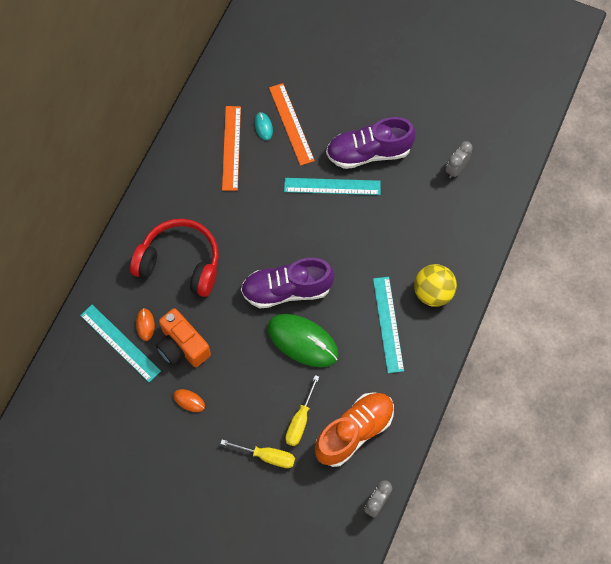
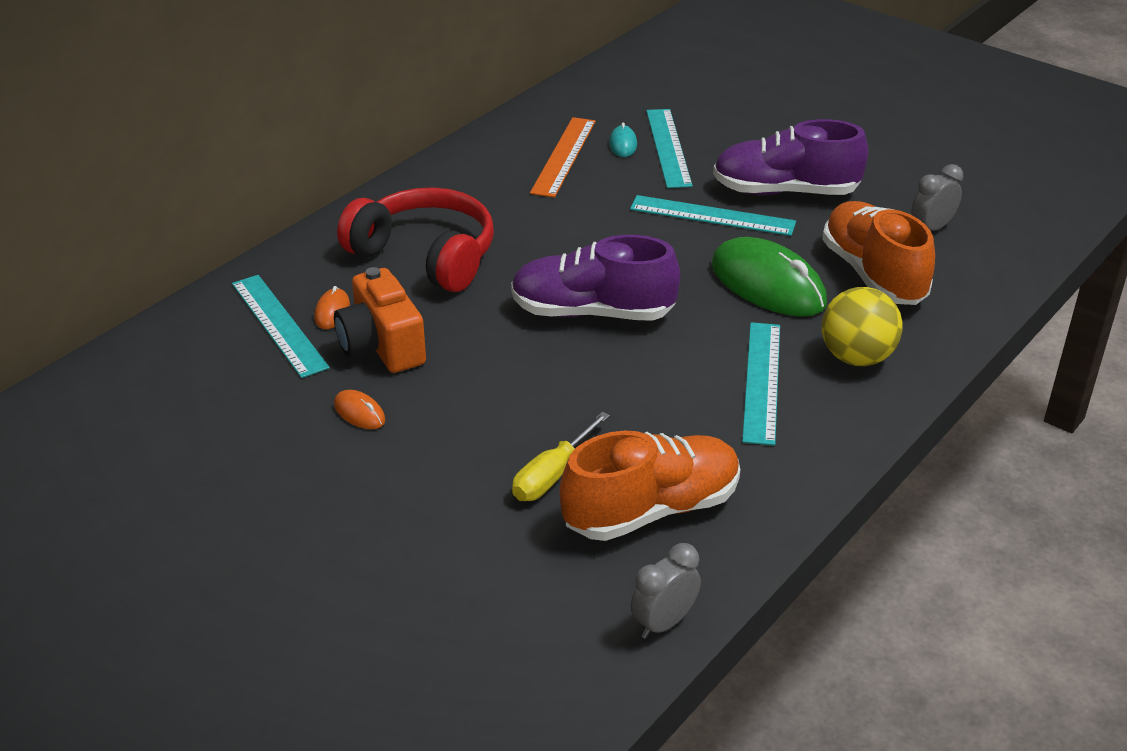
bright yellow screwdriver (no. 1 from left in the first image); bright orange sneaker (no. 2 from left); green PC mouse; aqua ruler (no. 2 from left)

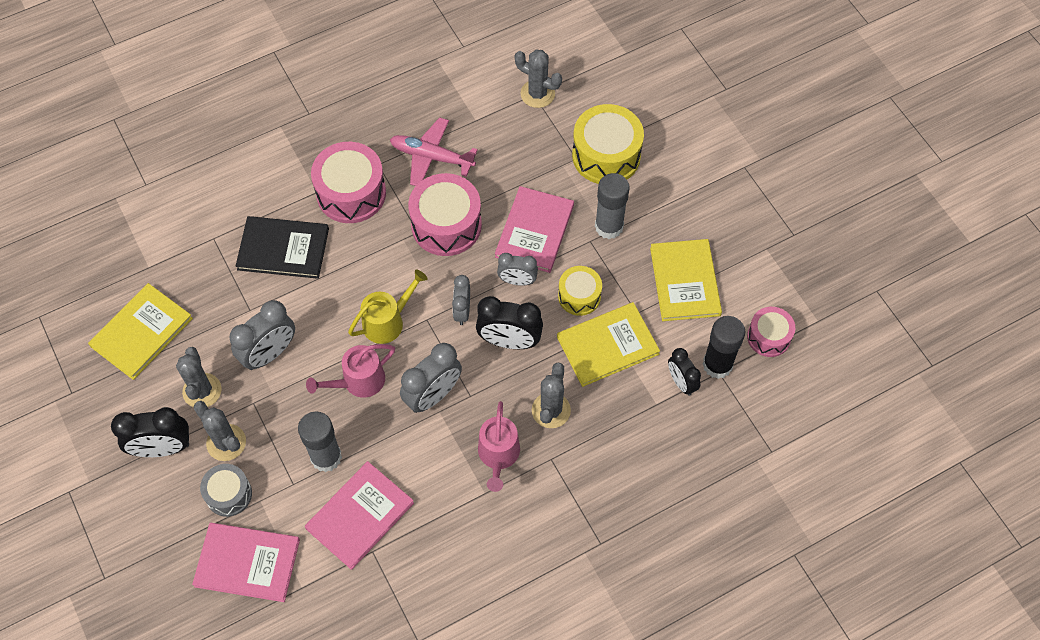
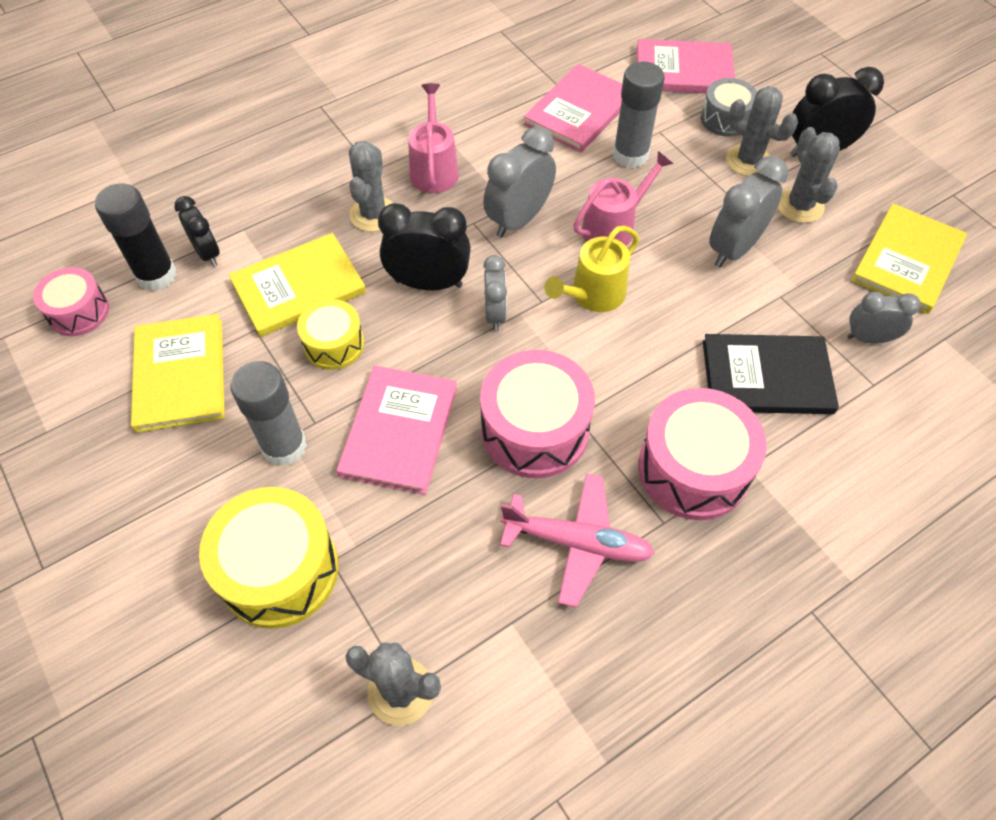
ash-grey bedside clock (no. 4 from left)

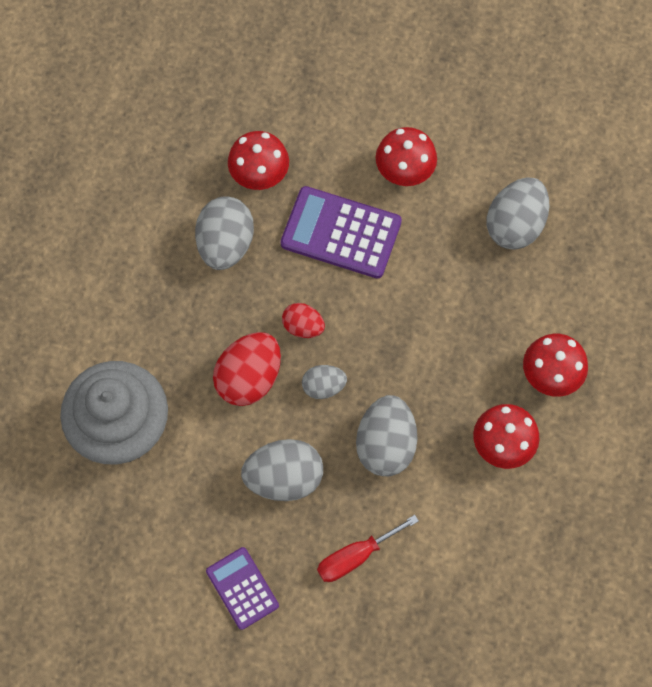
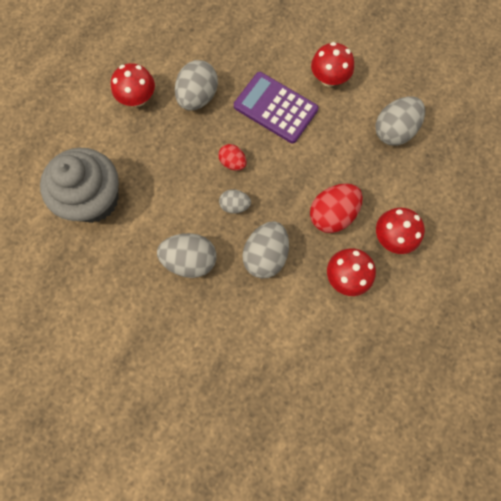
royal purple calculator (no. 1 from left in the first image); red screwdriver; red toy egg (no. 2 from left); red fungus (no. 1 from left)

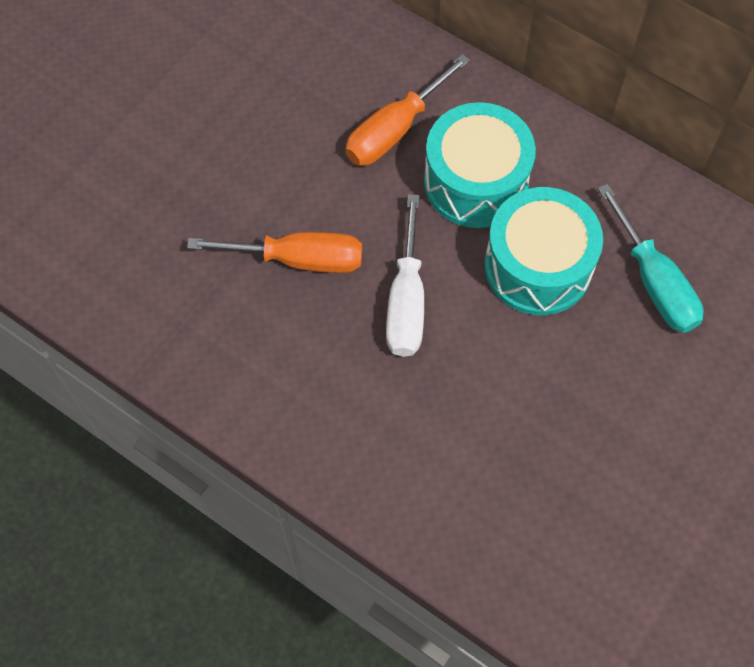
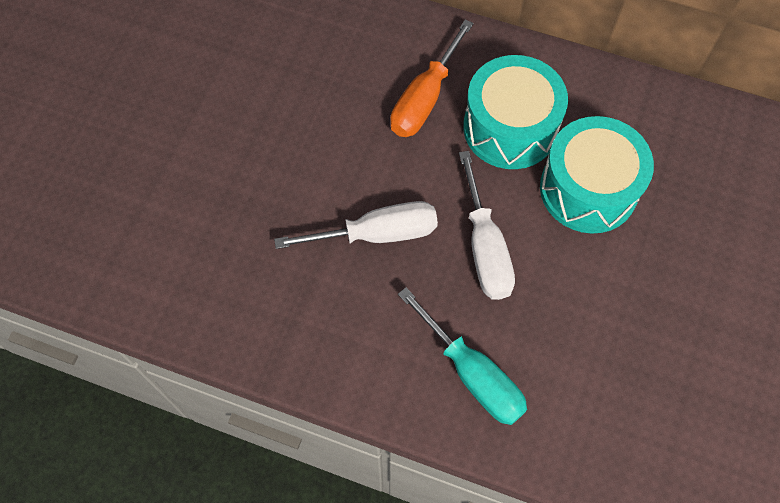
aqua screwdriver; snow-white screwdriver (no. 1 from left)

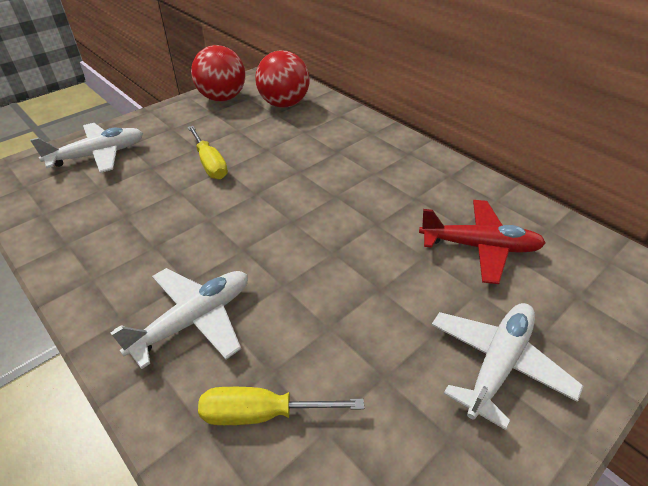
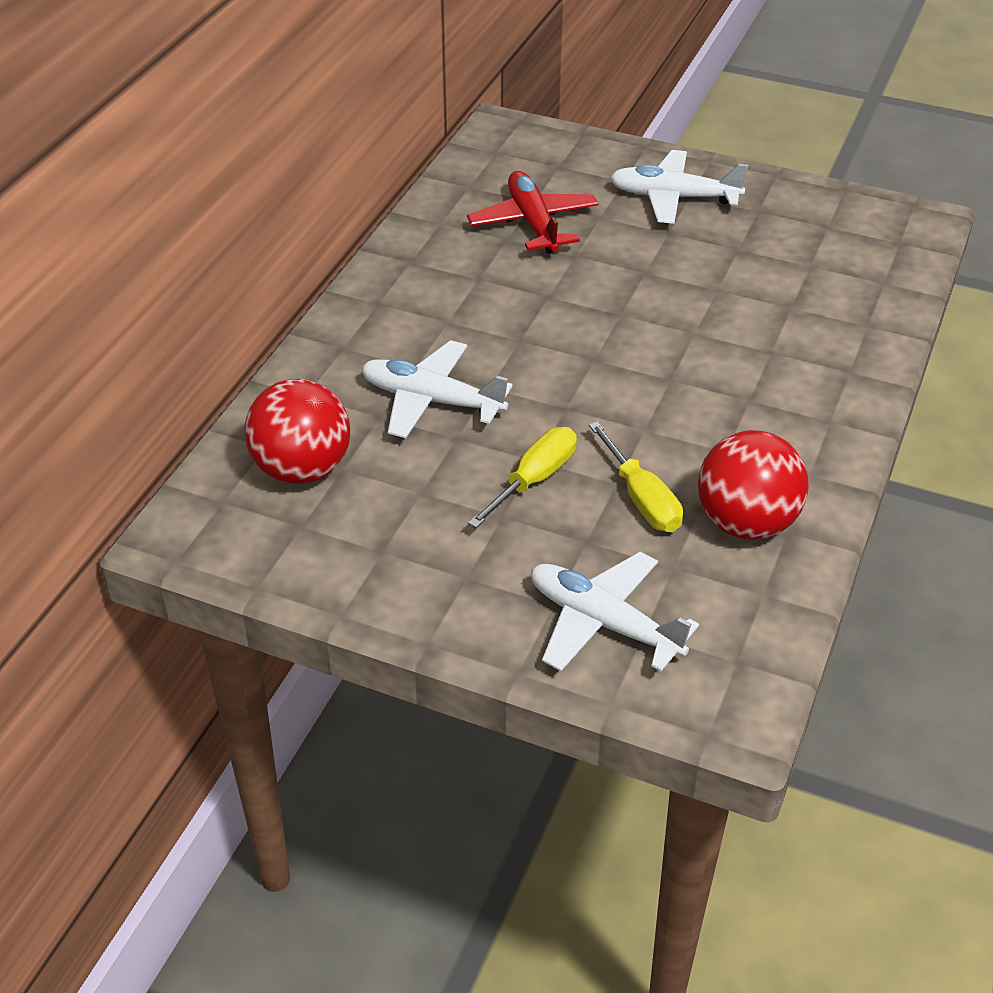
snow-white toy plane (no. 1 from left); red sphere (no. 2 from left); bright yellow screwdriver (no. 2 from left)

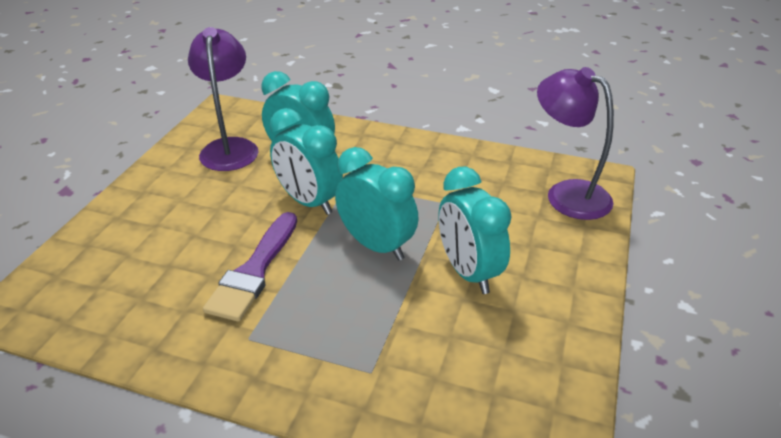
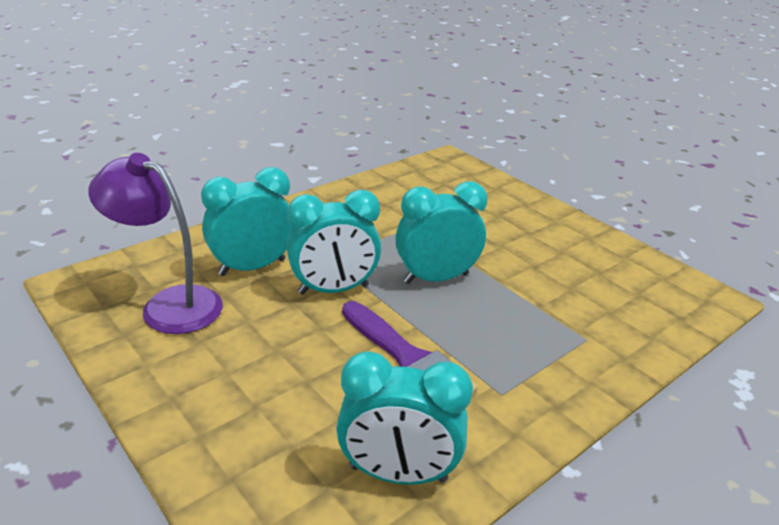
royal purple lamp (no. 2 from left in the first image); aqua bedside clock (no. 3 from left)

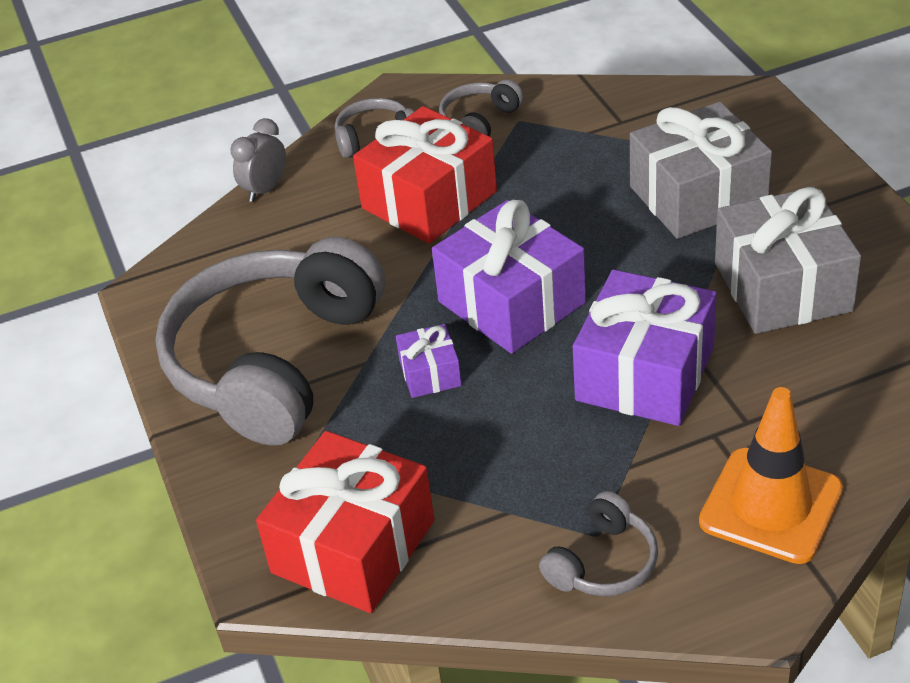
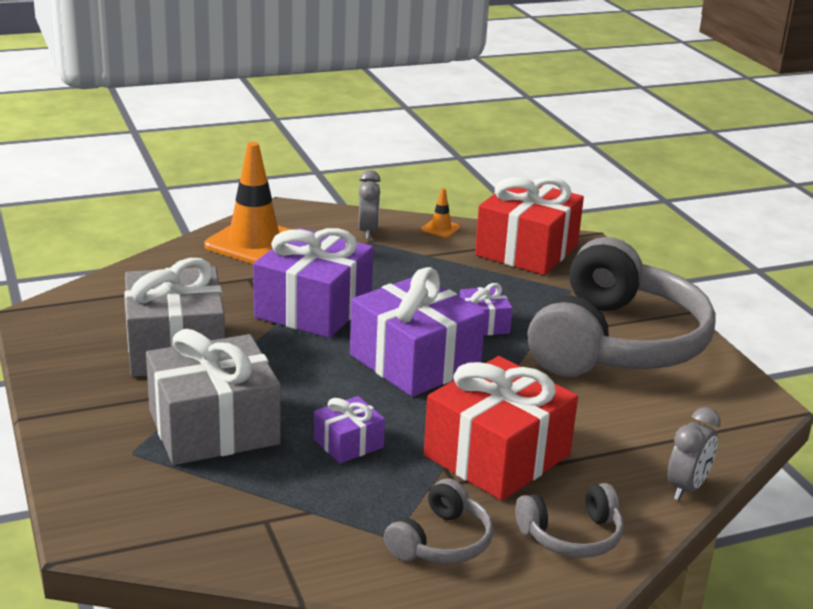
royal purple gift (no. 2 from left); bright orange safety cone (no. 2 from left); ash-grey bedside clock (no. 1 from left)

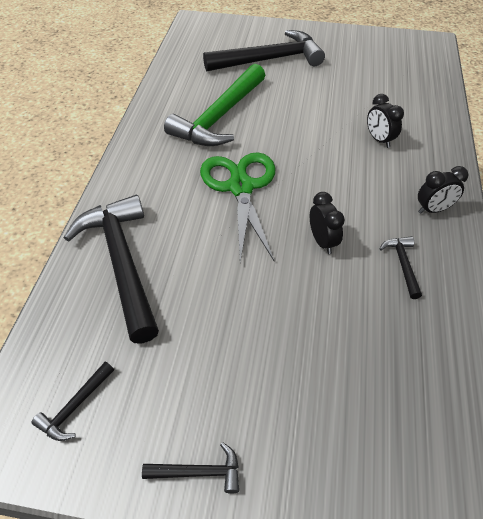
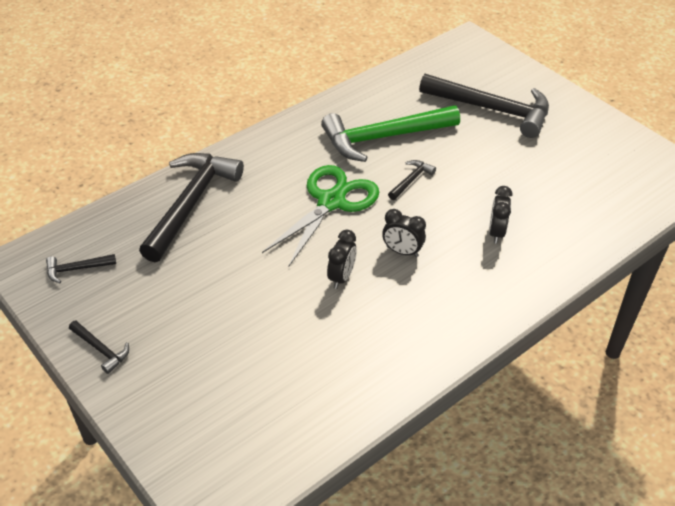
black carpenter's hammer (no. 4 from left); black bedside clock (no. 2 from left)

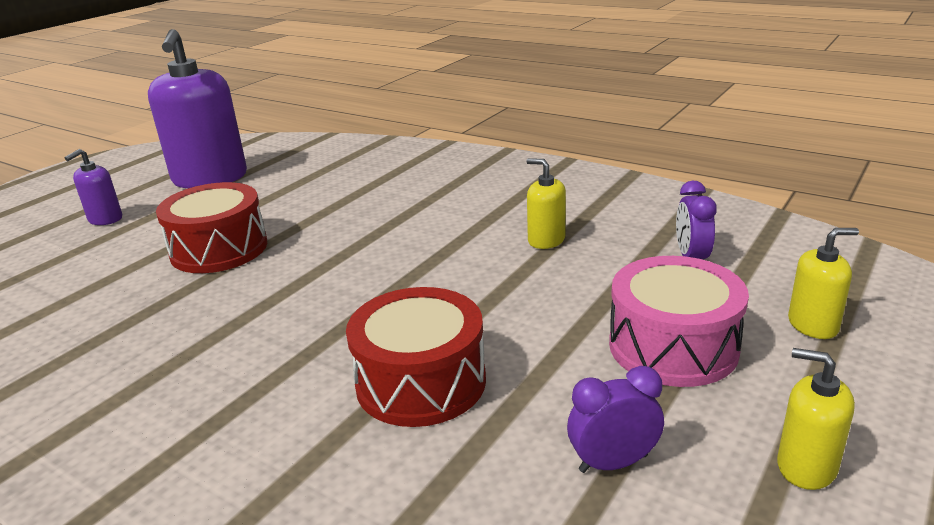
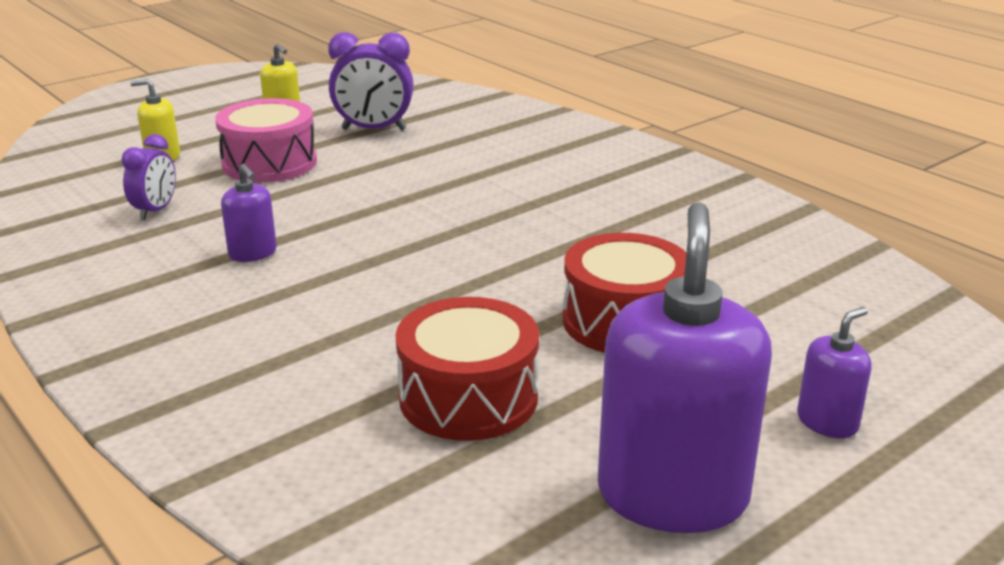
red toy drum (no. 1 from left); royal purple pump bottle (no. 1 from left); royal purple bedside clock (no. 2 from left)

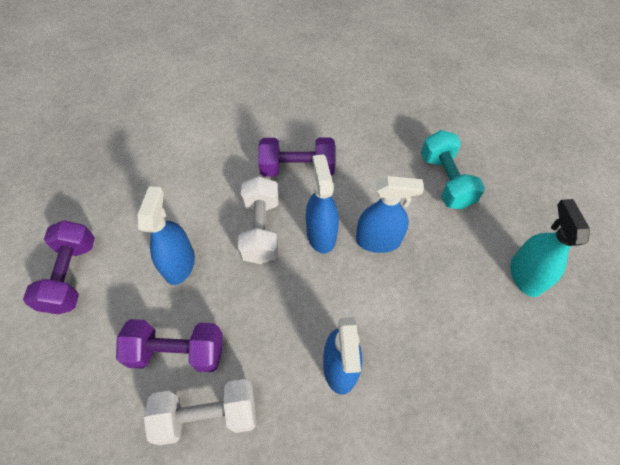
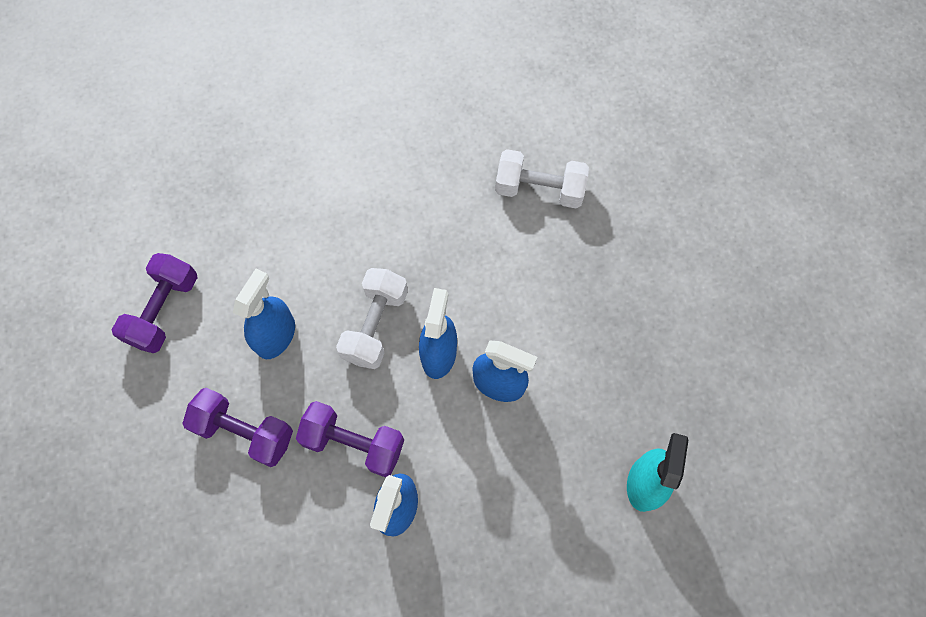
aqua dumbbell; snow-white dumbbell (no. 2 from left); royal purple dumbbell (no. 3 from left)

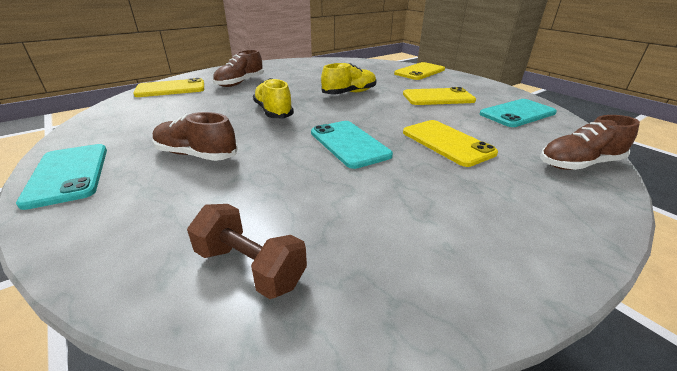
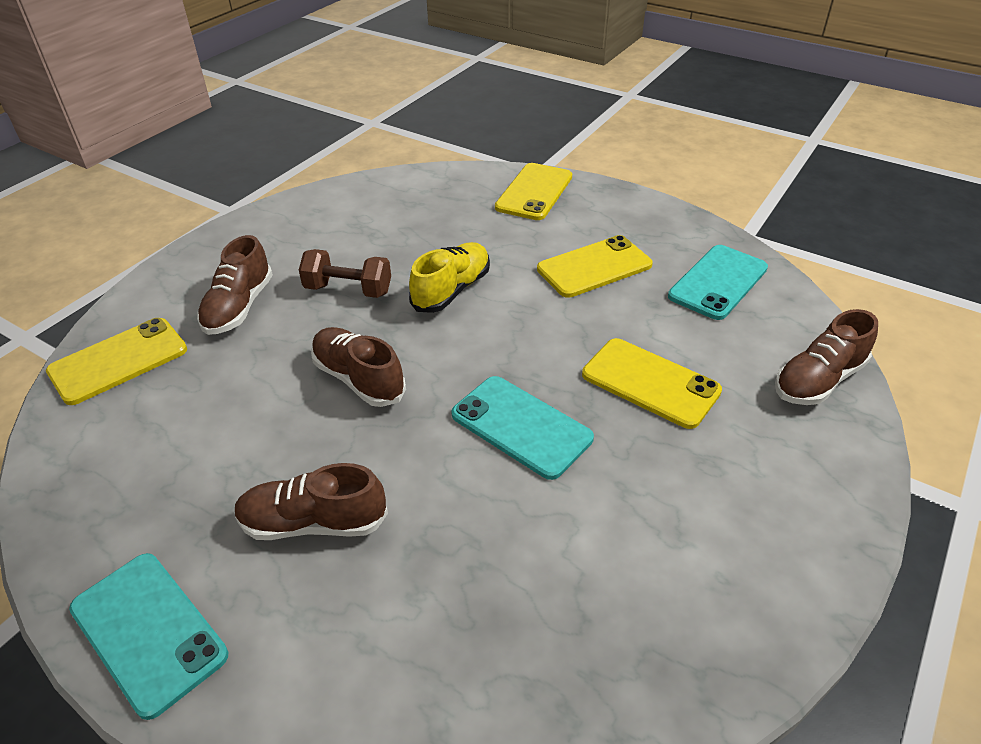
russet dumbbell; russet sneaker (no. 3 from left)

